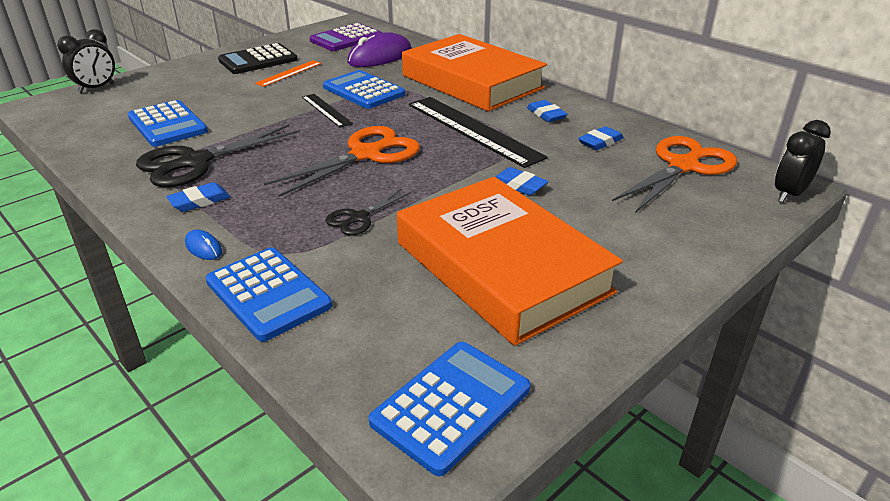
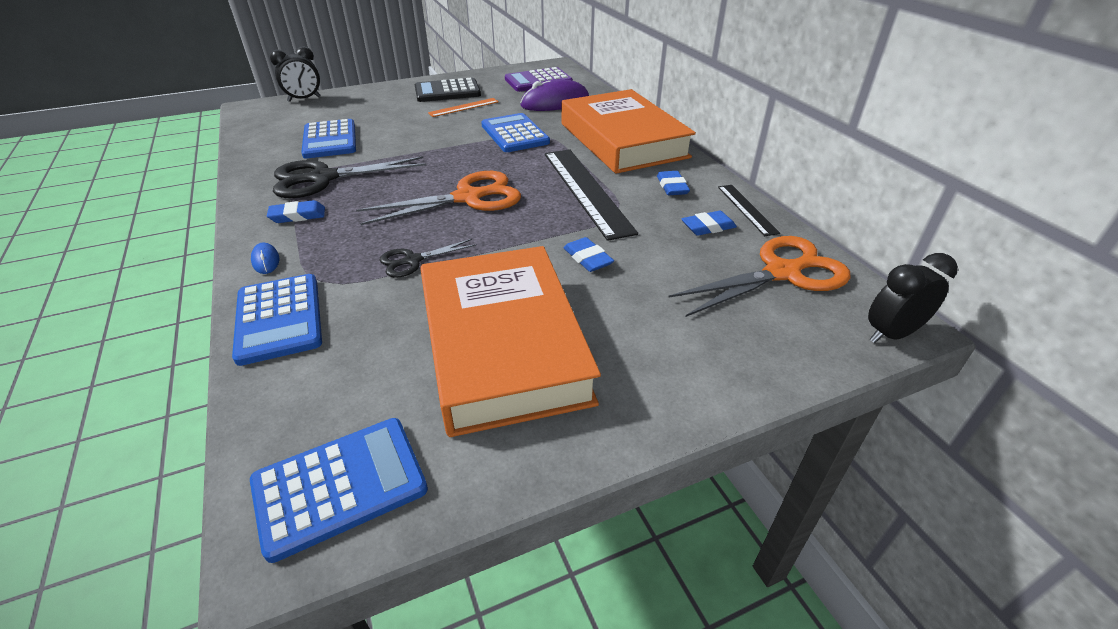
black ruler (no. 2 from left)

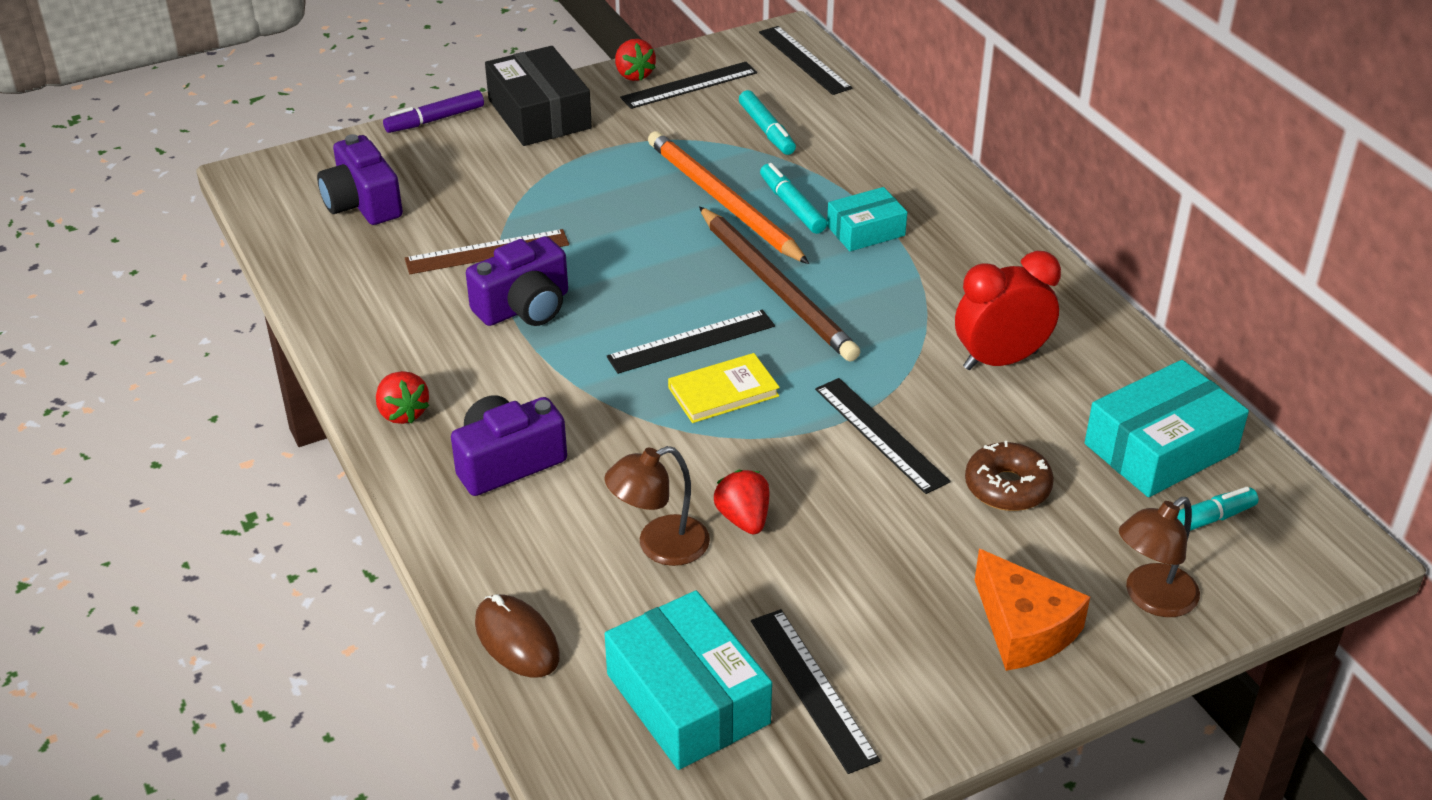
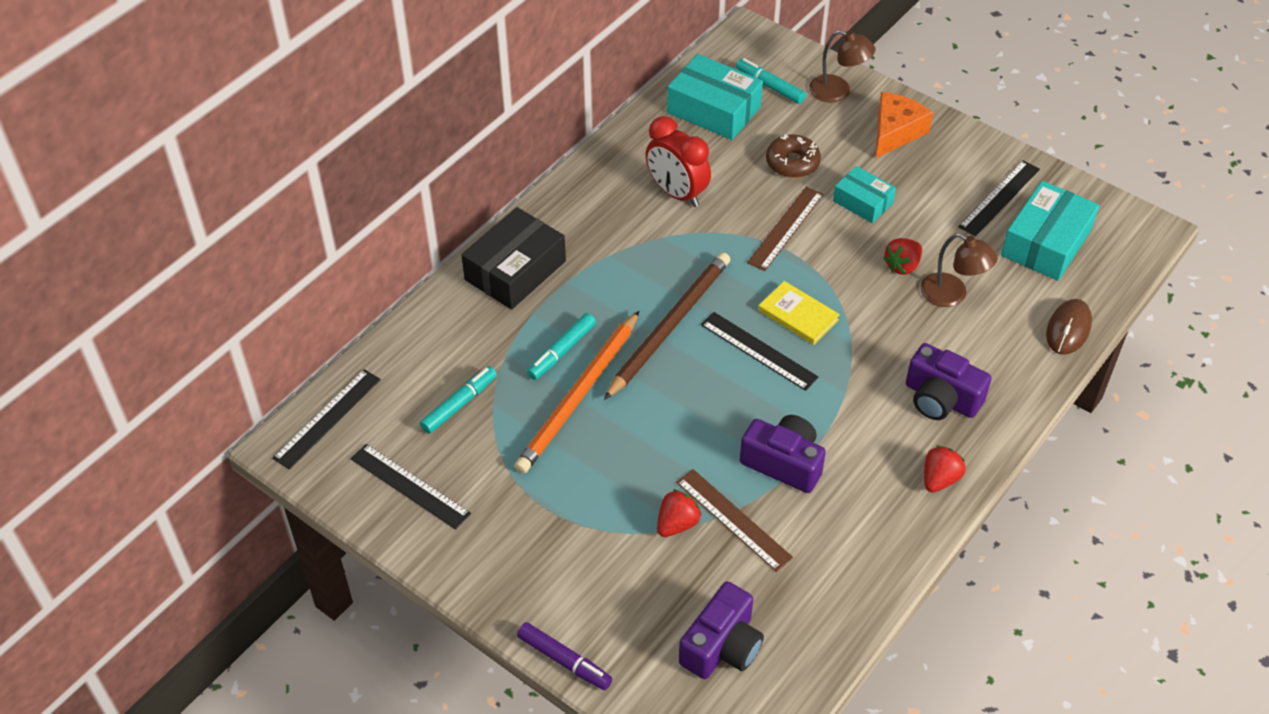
black parcel; red berry (no. 1 from left); aqua parcel (no. 2 from left); russet ruler (no. 2 from left)

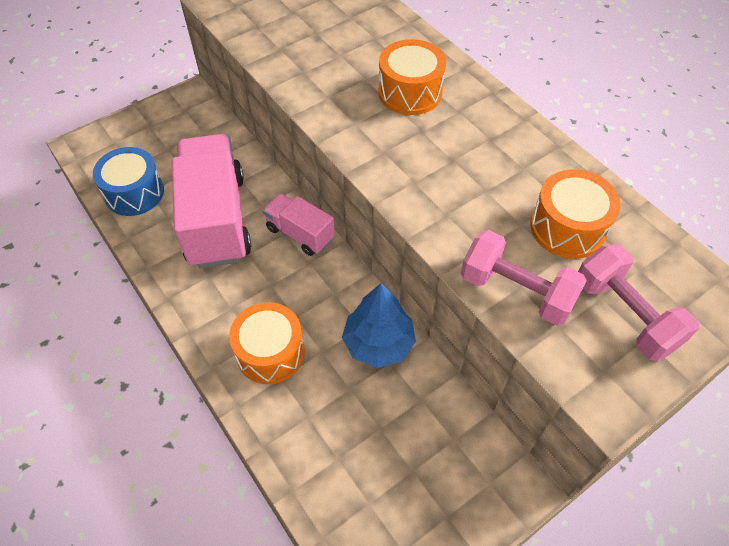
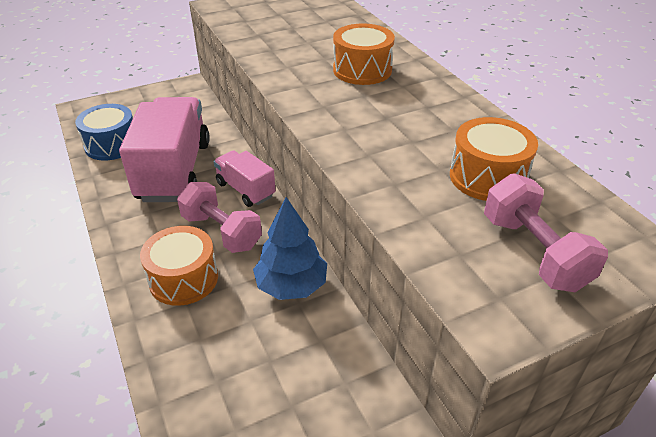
rose-pink dumbbell (no. 1 from left)

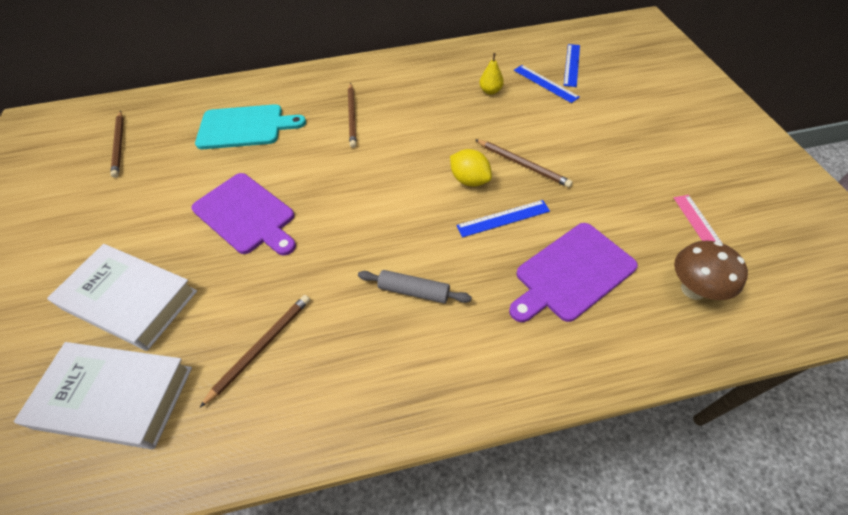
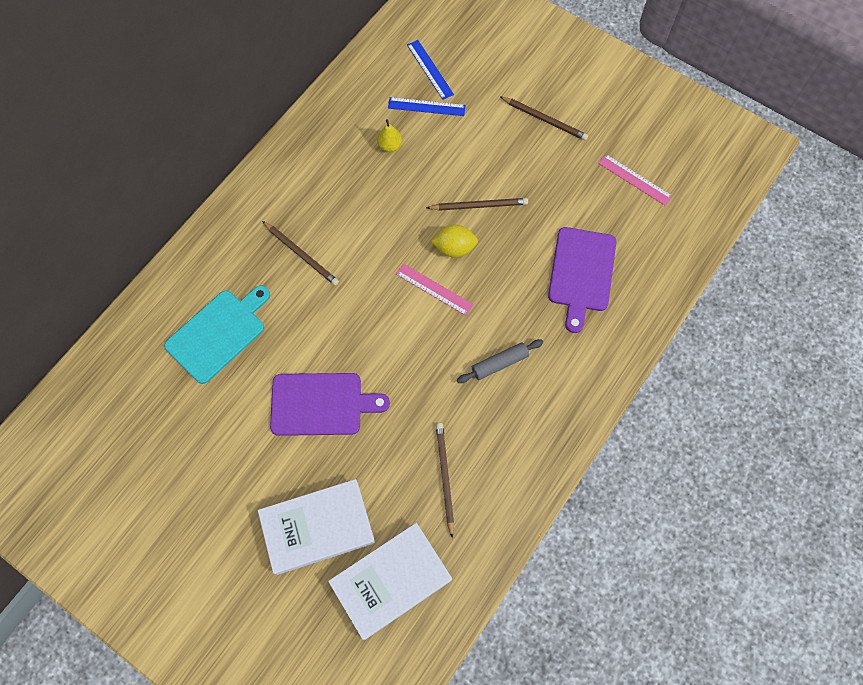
cobalt ruler (no. 1 from left in the first image); russet fungus; rose-pink ruler (no. 1 from left); russet pencil (no. 4 from left)

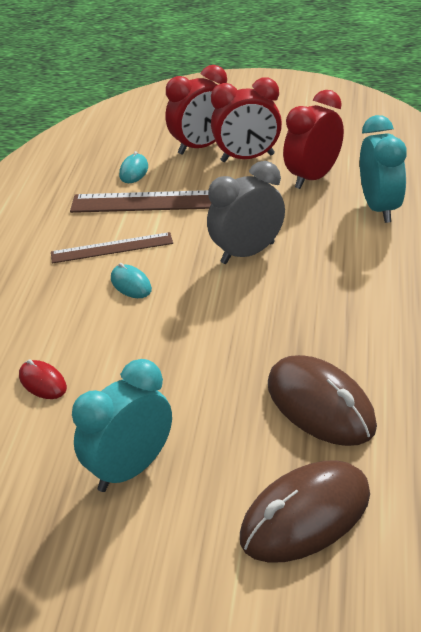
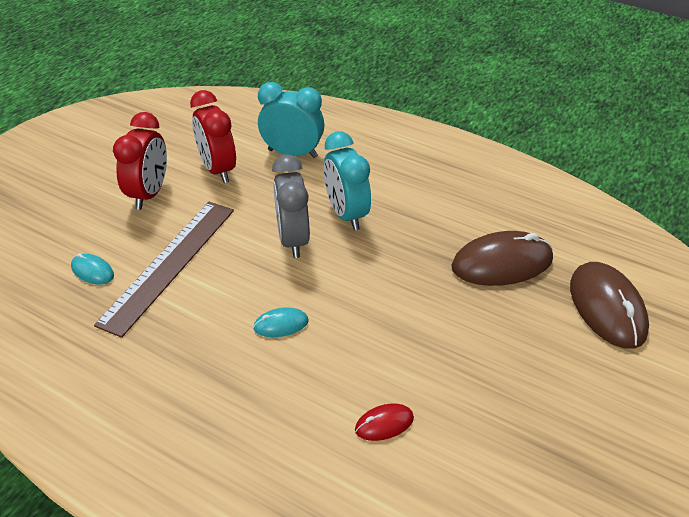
russet ruler (no. 1 from left in the first image); red bedside clock (no. 1 from left in the first image); aqua bedside clock (no. 2 from left)

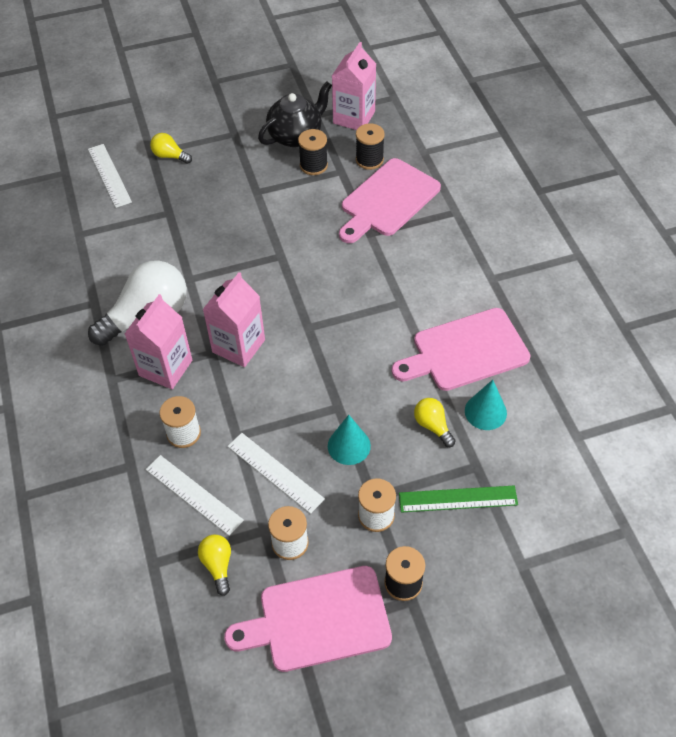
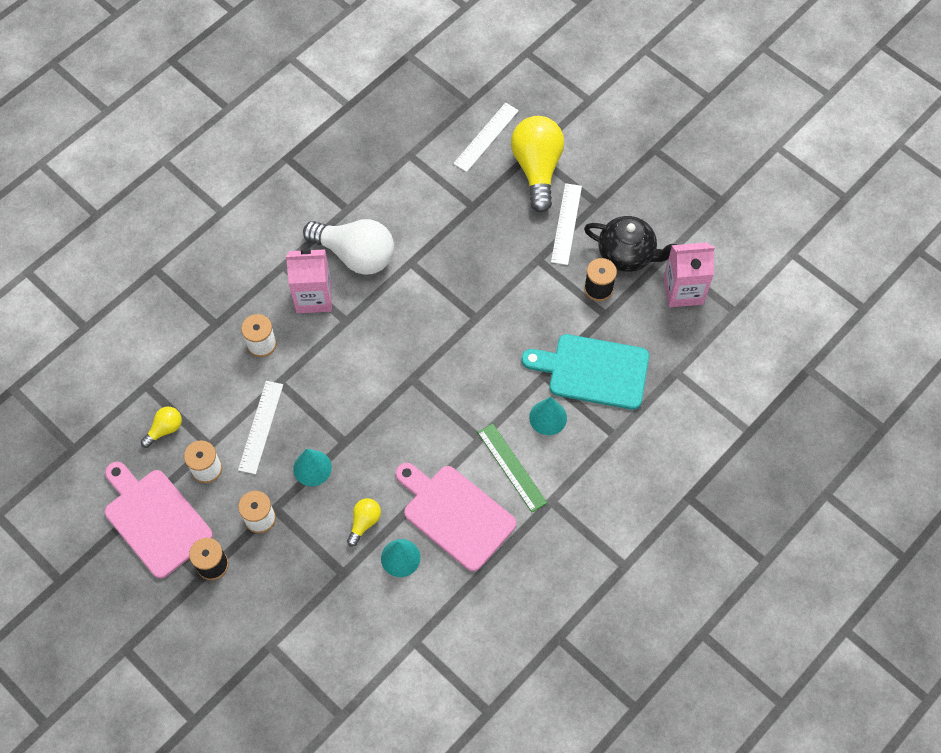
rose-pink juice carton (no. 2 from left in the first image); black bobbin (no. 2 from left in the first image); aqua solid cone (no. 3 from left); snow-white ruler (no. 3 from left); green ruler; aqua chopping board; bright yellow lightbulb (no. 3 from left)

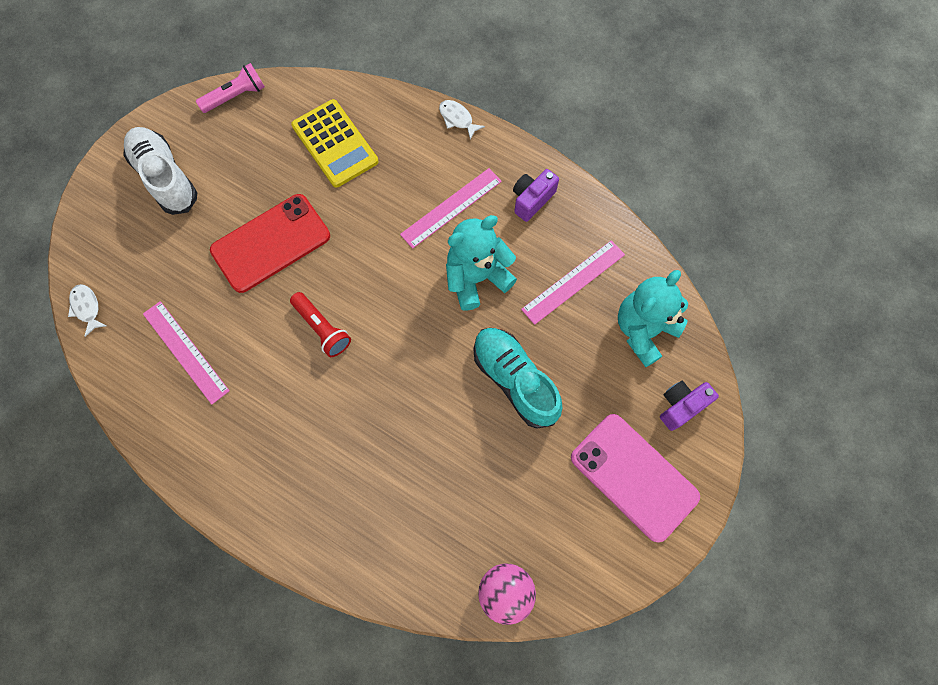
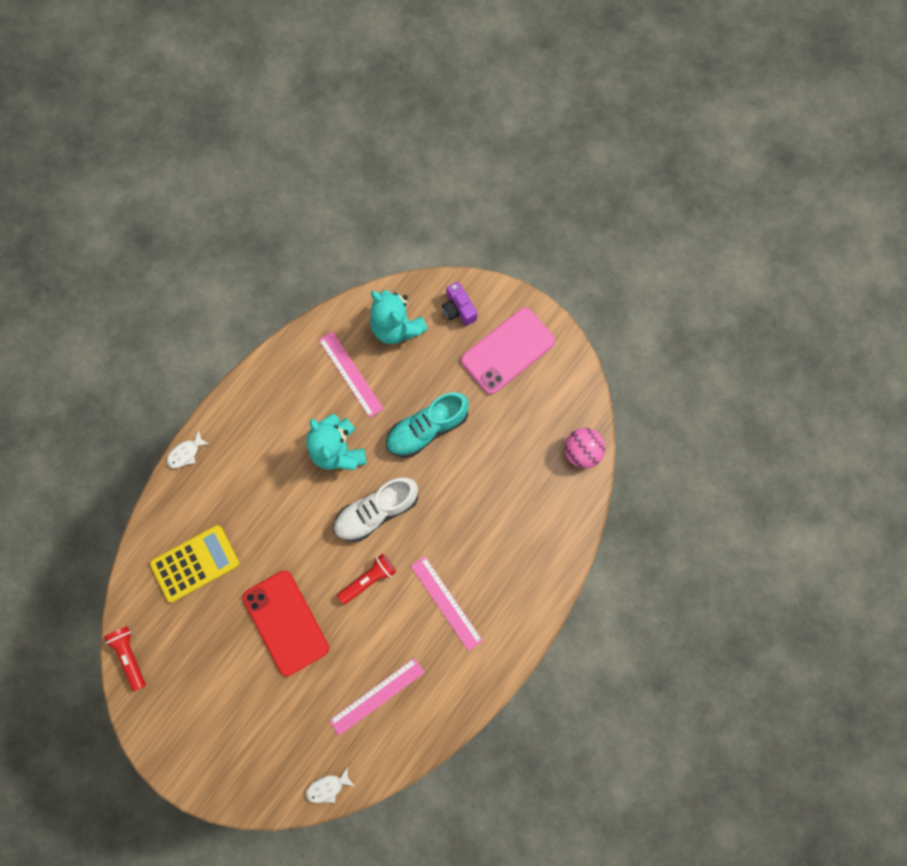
royal purple photo camera (no. 1 from left in the first image); snow-white sneaker; rose-pink ruler (no. 3 from left); red pocket torch (no. 1 from left)

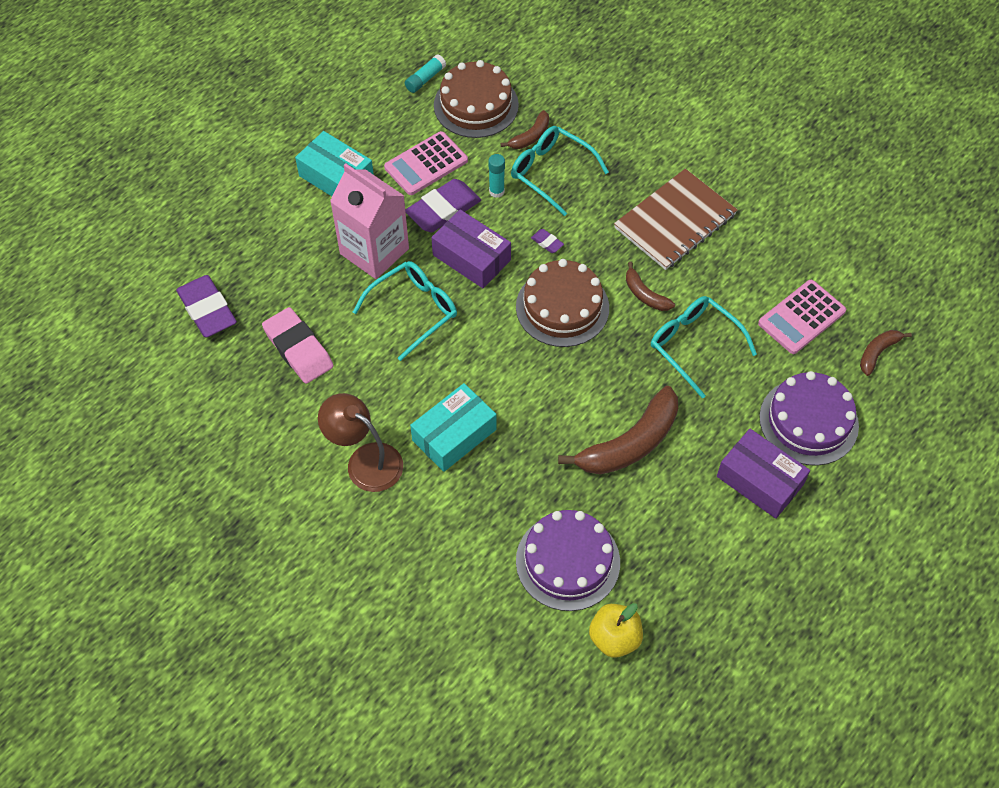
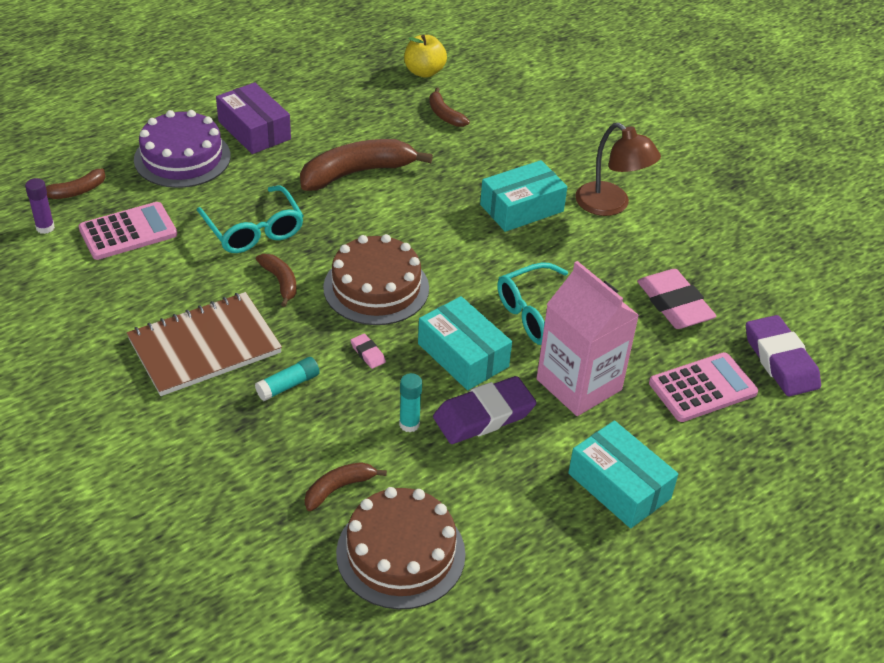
aqua glasses (no. 2 from left in the first image); royal purple glue; rose-pink calculator (no. 2 from left); aqua glue (no. 1 from left); russet toy banana (no. 5 from left); aqua parcel (no. 1 from left); rose-pink eraser (no. 1 from left)

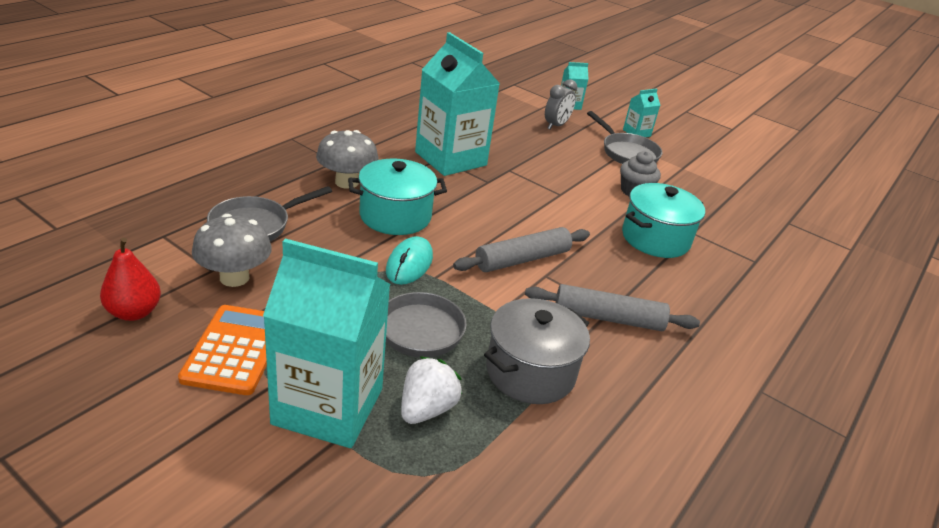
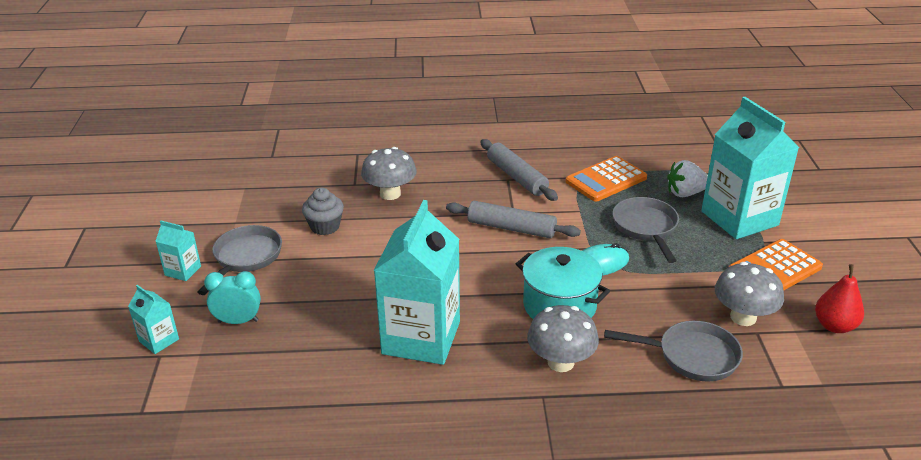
bright orange calculator (no. 1 from left); ash-grey fungus (no. 1 from left); aqua bedside clock

